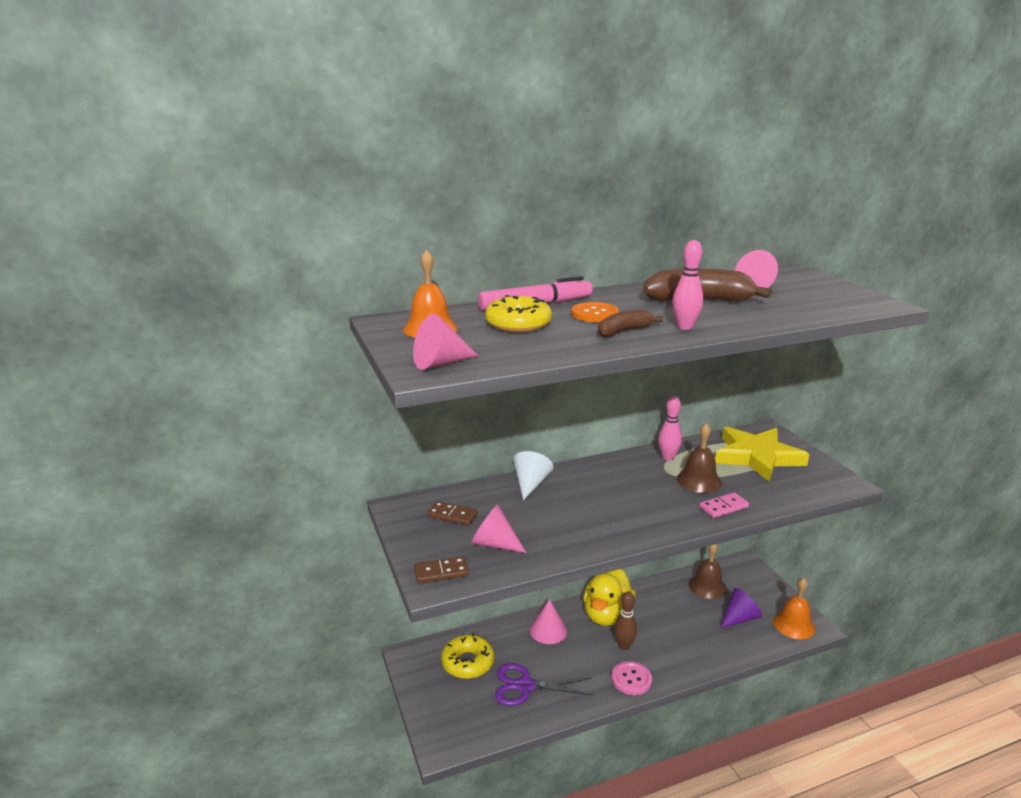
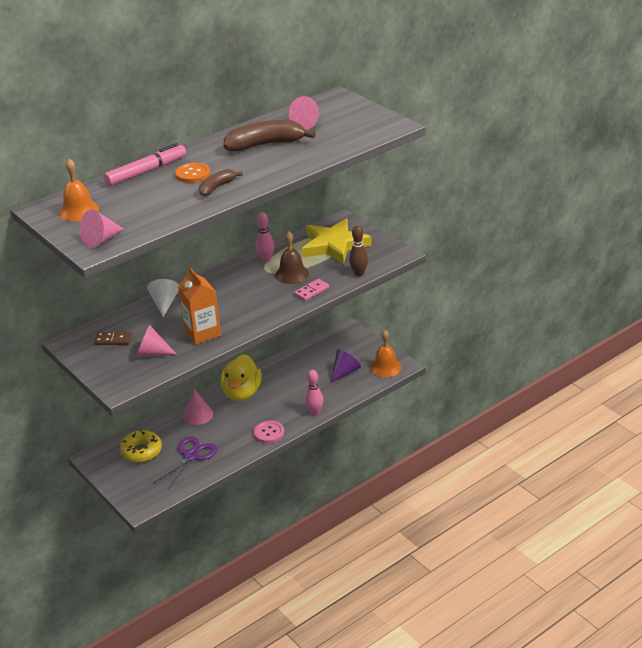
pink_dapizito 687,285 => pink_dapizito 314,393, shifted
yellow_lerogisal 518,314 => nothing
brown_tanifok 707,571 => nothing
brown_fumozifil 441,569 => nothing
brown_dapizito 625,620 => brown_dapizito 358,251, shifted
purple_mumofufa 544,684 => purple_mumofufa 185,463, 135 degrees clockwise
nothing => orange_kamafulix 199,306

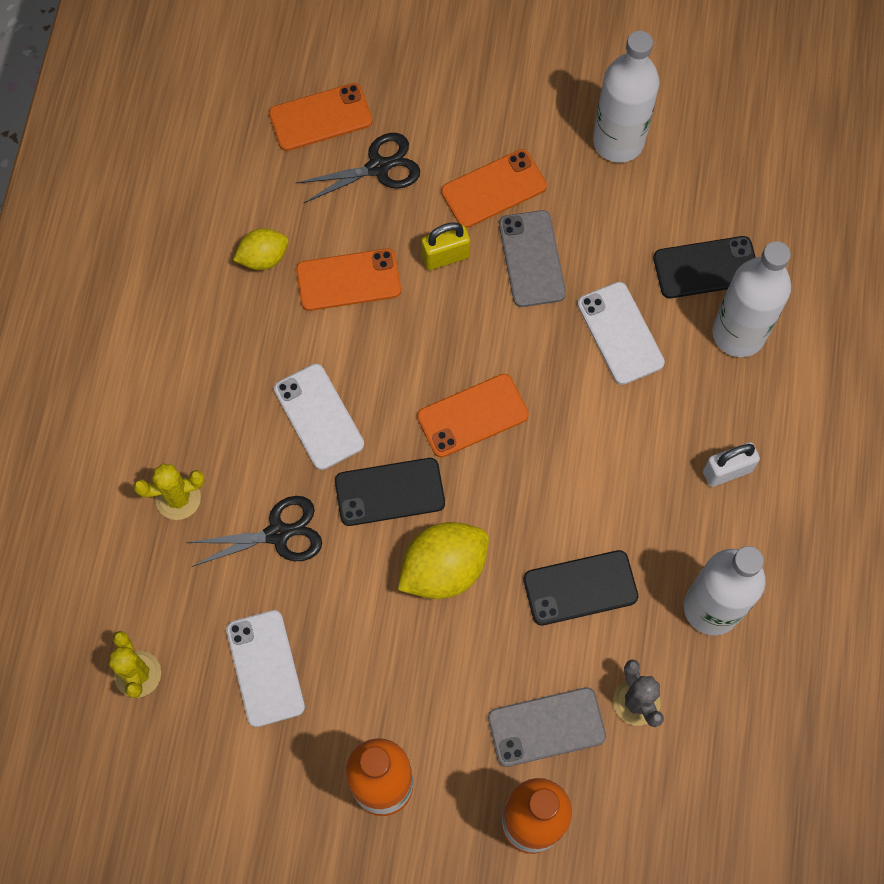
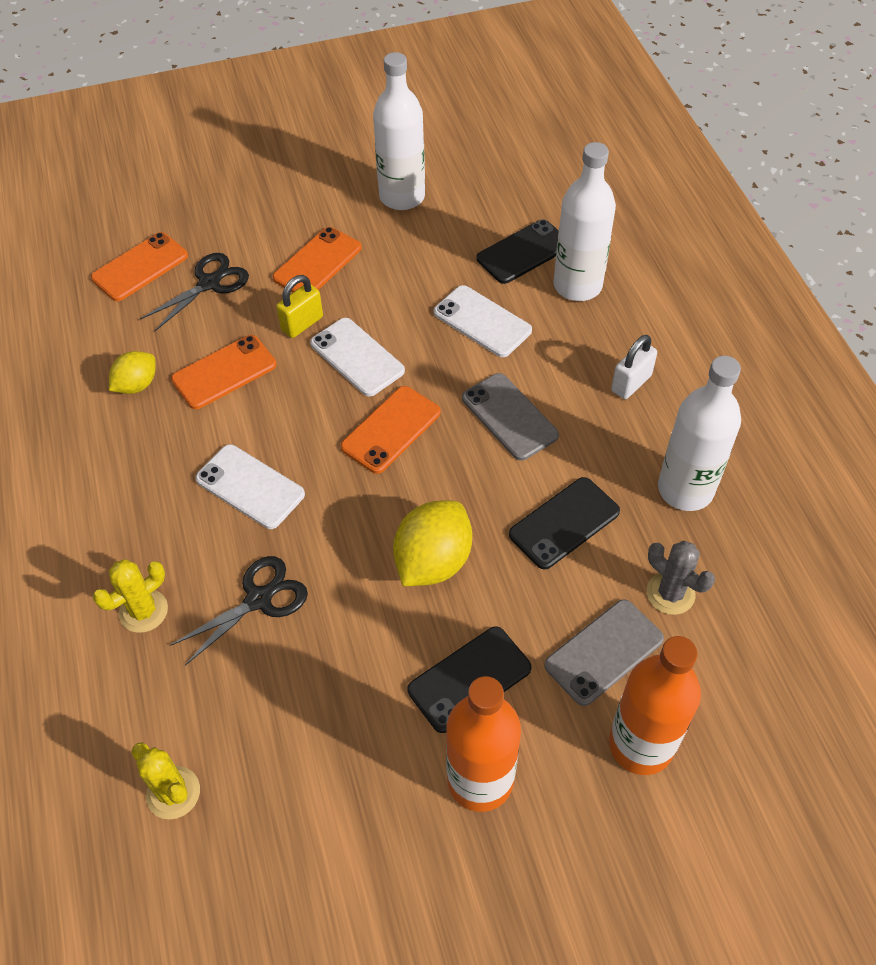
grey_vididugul 532,258 => grey_vididugul 510,417, shifted
black_vididugul 390,492 => black_vididugul 469,679, shifted
white_vididugul 265,668 => white_vididugul 357,357, shifted

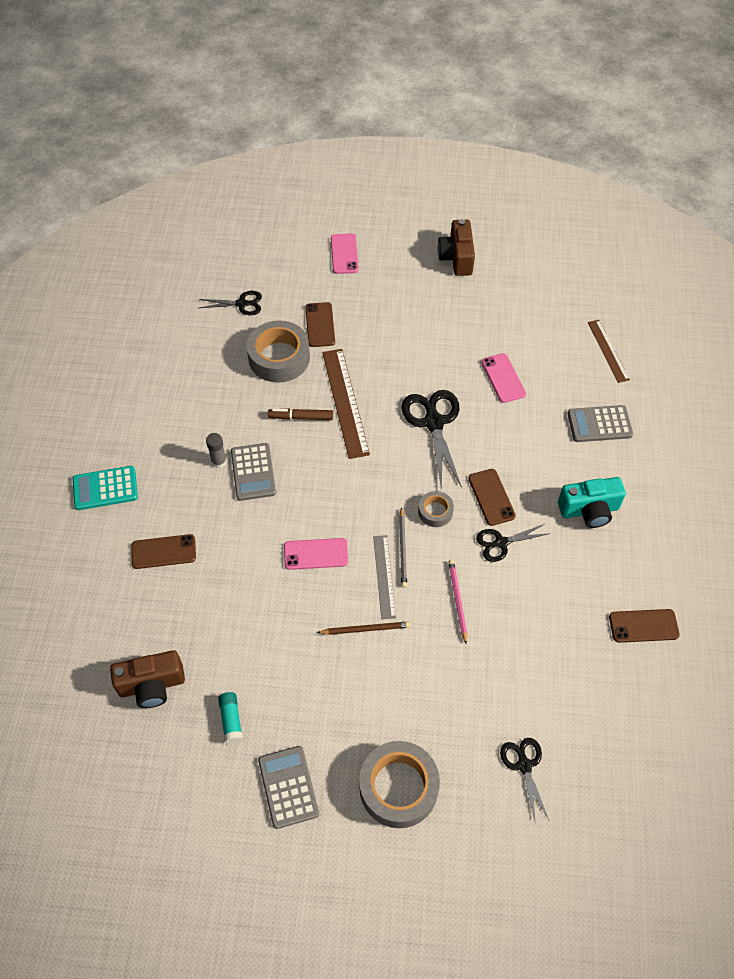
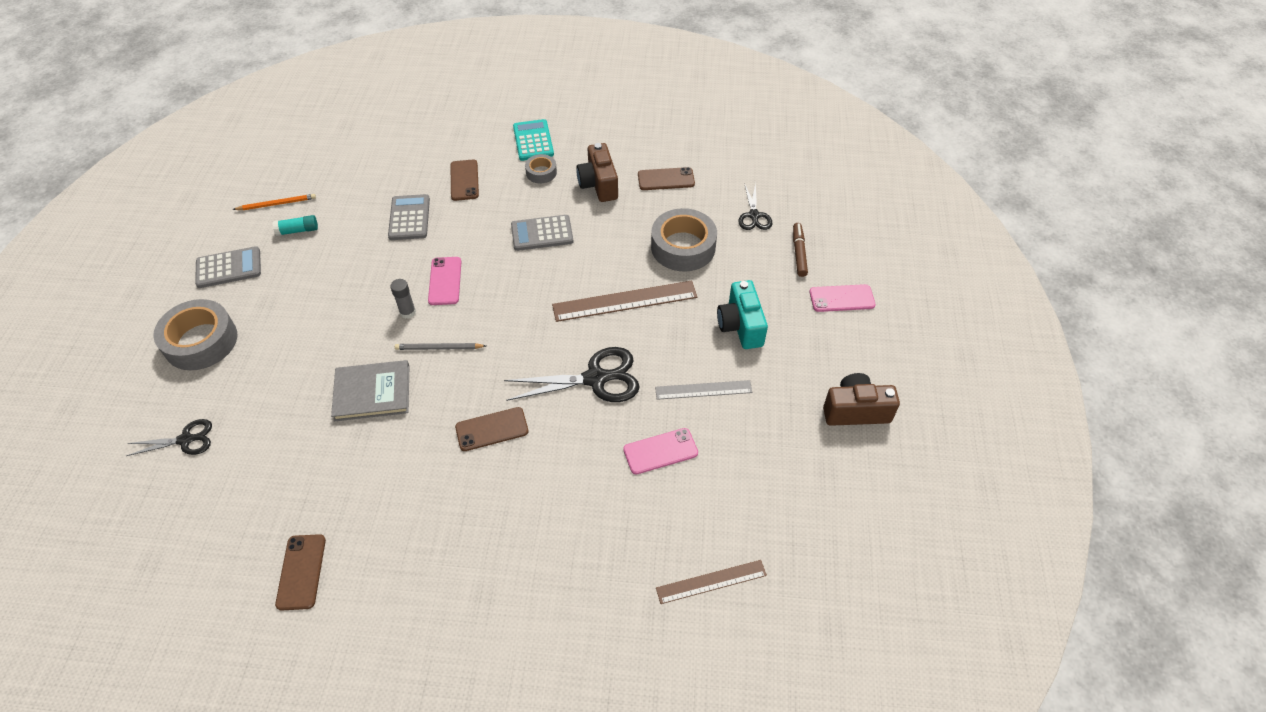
brown_vididugul 320,324 => brown_vididugul 666,178, shifted
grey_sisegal 600,423 => grey_sisegal 409,217, shifted
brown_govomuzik 300,414 => brown_govomuzik 800,250, shifted
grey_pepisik 216,450 => grey_pepisik 403,299, shifted
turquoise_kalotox 592,502 => turquoise_kalotox 742,314, shifted
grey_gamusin 436,509 => grey_gamusin 541,168, shifted
black_mumofufa 513,543 => nothing
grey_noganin 384,577 => grey_noganin 703,390, shifted
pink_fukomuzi 457,602 => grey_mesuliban 370,390
brown_fukomuzi 364,628 => nothing
brown_kalotox 147,679 => brown_kalotox 597,172, shifted
nothing => orange_fukomuzi 274,202

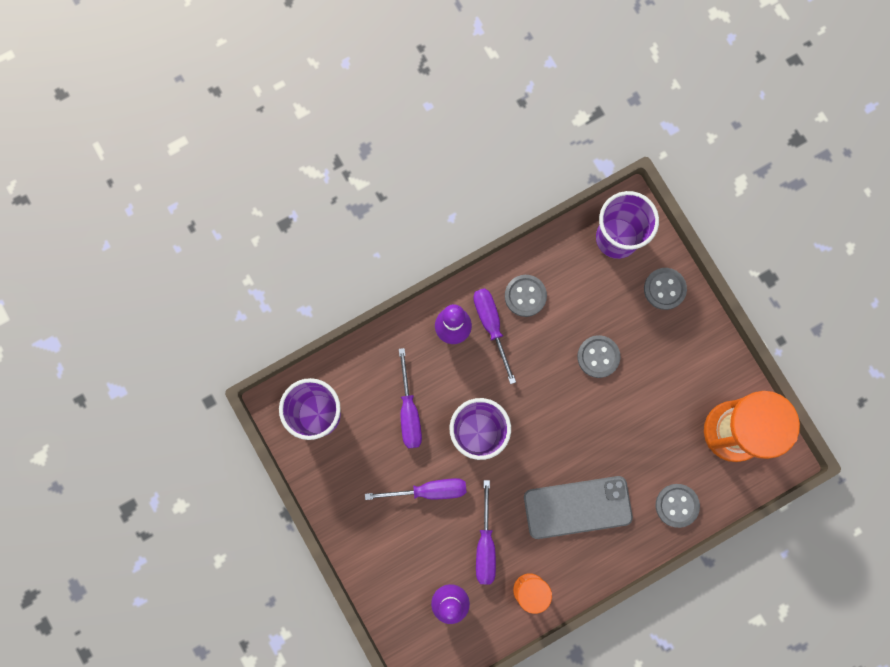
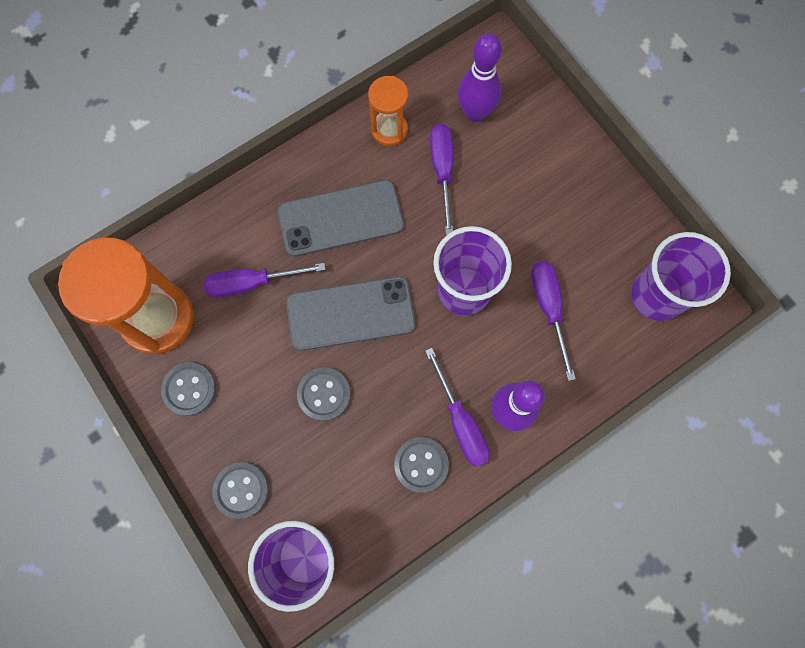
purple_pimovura 416,489 => purple_pimovura 264,280, shifted
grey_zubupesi 678,506 => grey_zubupesi 188,389, shifted
nothing => grey_vididugul 350,313

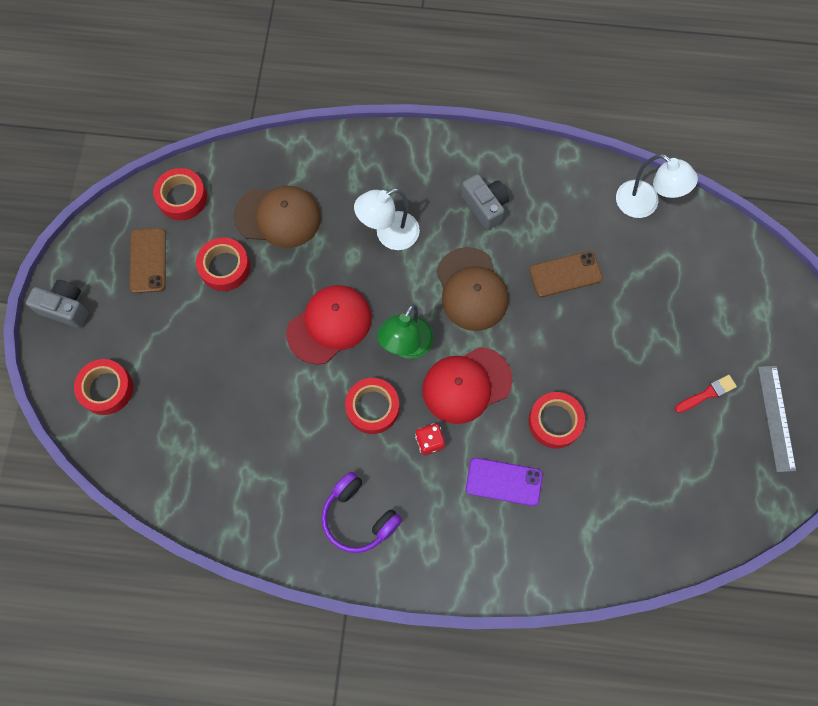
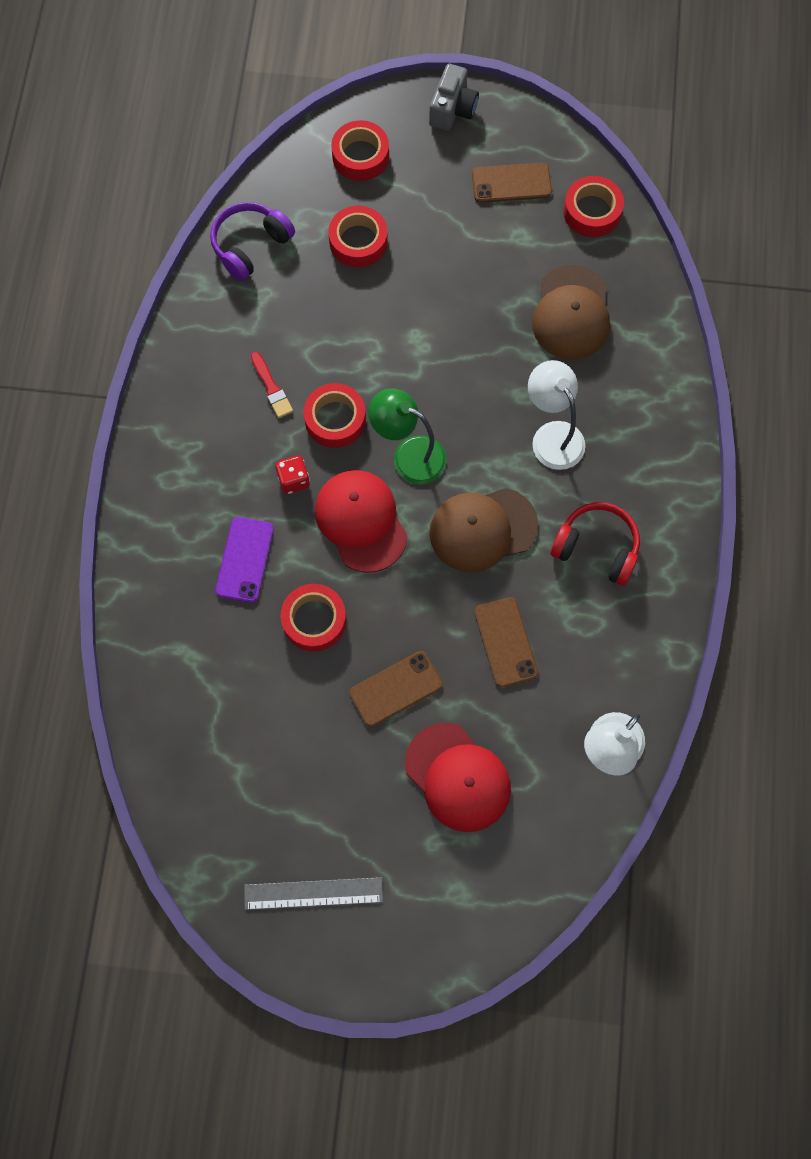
grey_kalotox 485,202 => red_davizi 595,544
red_gamusin 223,264 => red_gamusin 358,237, shifted
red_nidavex 329,325 => red_nidavex 458,777, shifted
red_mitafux 706,394 => red_mitafux 272,385, shifted
purple_davizi 361,512 => purple_davizi 252,241, shifted
nothing => brown_vididugul 396,689

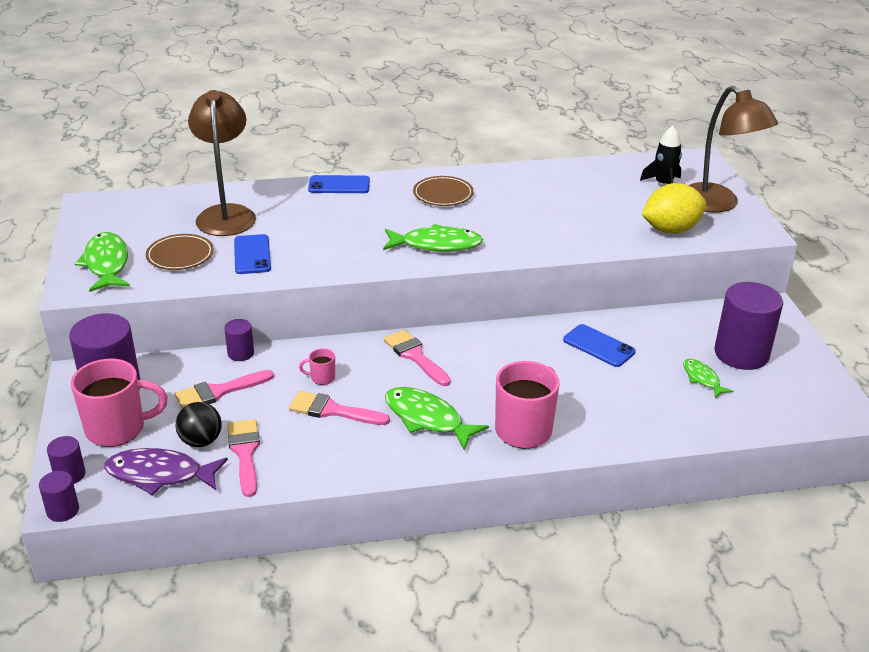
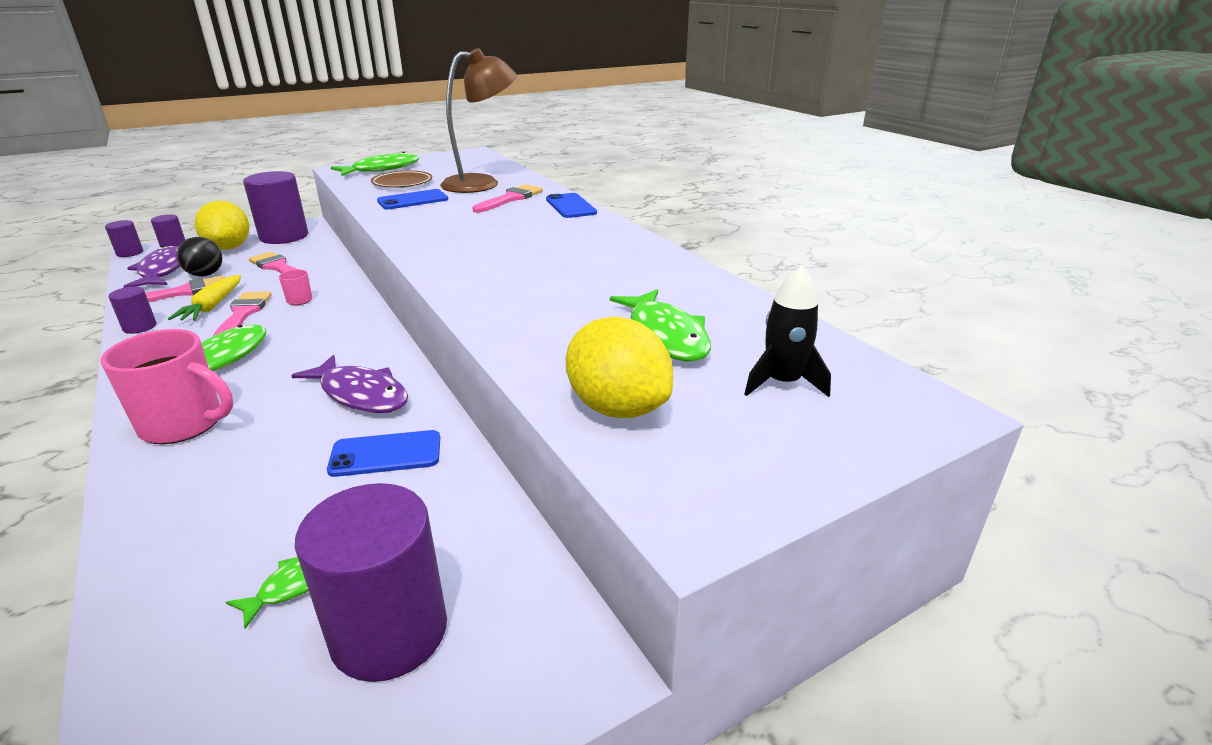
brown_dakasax 733,149 => nothing
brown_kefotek 443,191 => nothing
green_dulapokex 433,238 => green_dulapokex 660,325, shifted
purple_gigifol 239,340 => purple_gigifol 132,310, shifted
blue_vididugul 599,345 => blue_vididugul 383,453, 60 degrees clockwise
pink_mitafux 417,358 => pink_mitafux 507,198, shifted
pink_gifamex 119,403 => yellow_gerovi 222,225
nothing => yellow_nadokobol 204,298
nothing => purple_dulapokex 349,384

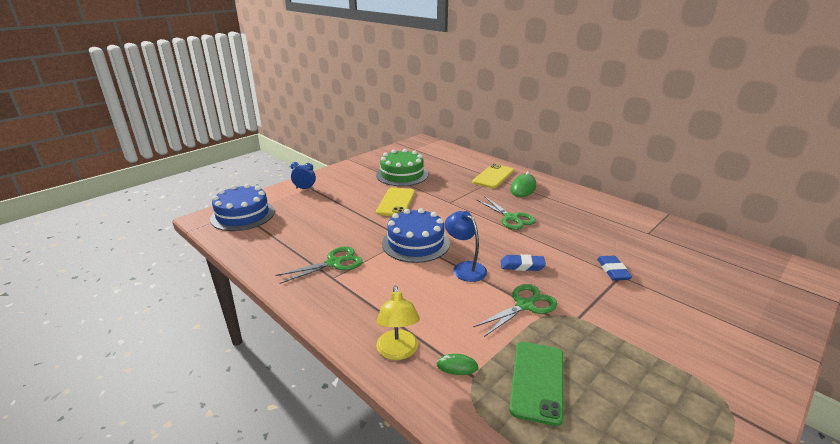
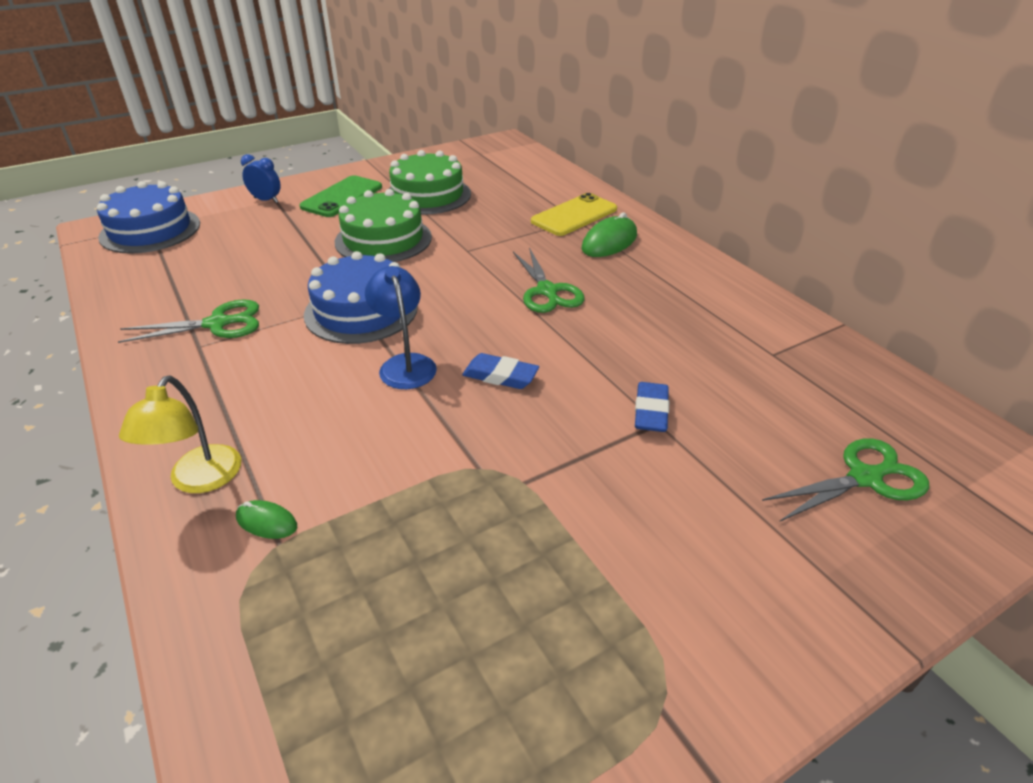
yellow_vididugul 395,201 => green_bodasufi 383,225
green_mumofufa 515,310 => green_mumofufa 845,480, shifted
green_vididugul 536,384 => green_vididugul 340,196, shifted

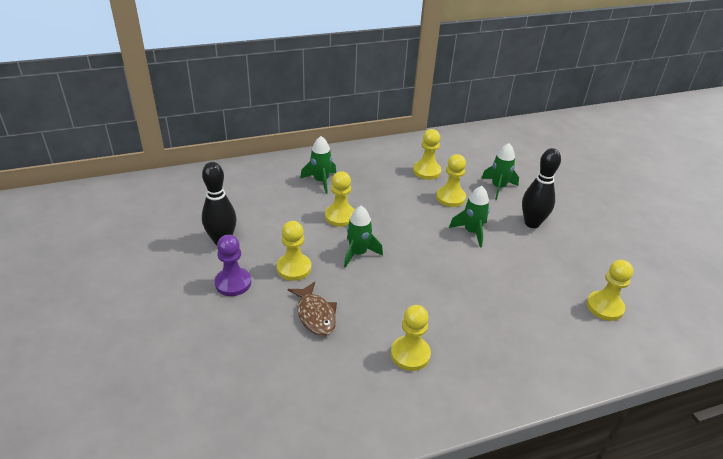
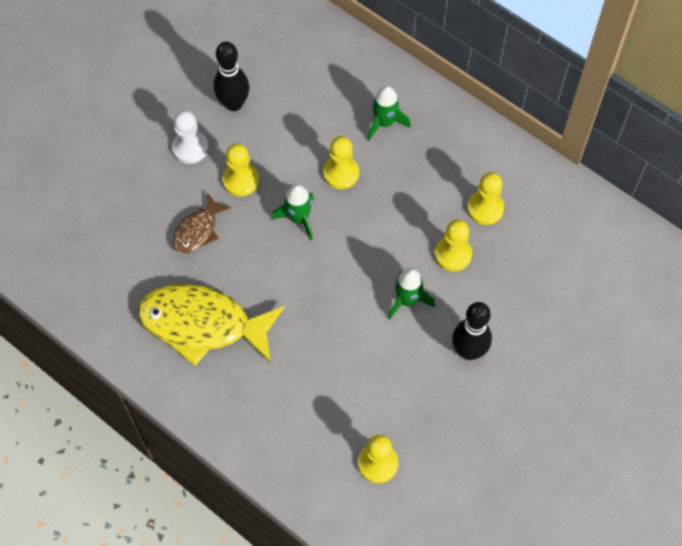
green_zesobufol 500,171 => nothing
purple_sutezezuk 233,265 => white_sutezezuk 190,137
yellow_sutezezuk 411,338 => yellow_dulapokex 211,325

